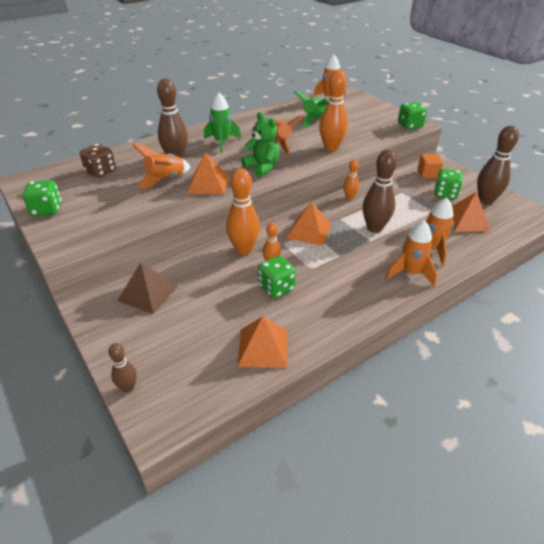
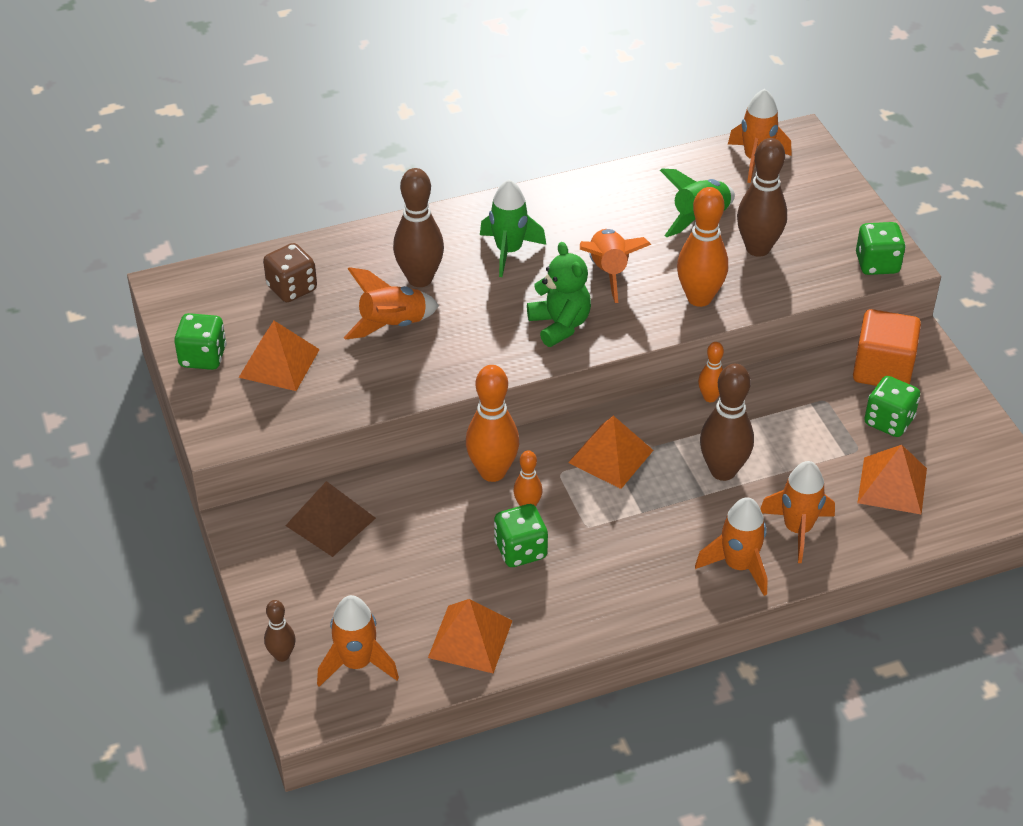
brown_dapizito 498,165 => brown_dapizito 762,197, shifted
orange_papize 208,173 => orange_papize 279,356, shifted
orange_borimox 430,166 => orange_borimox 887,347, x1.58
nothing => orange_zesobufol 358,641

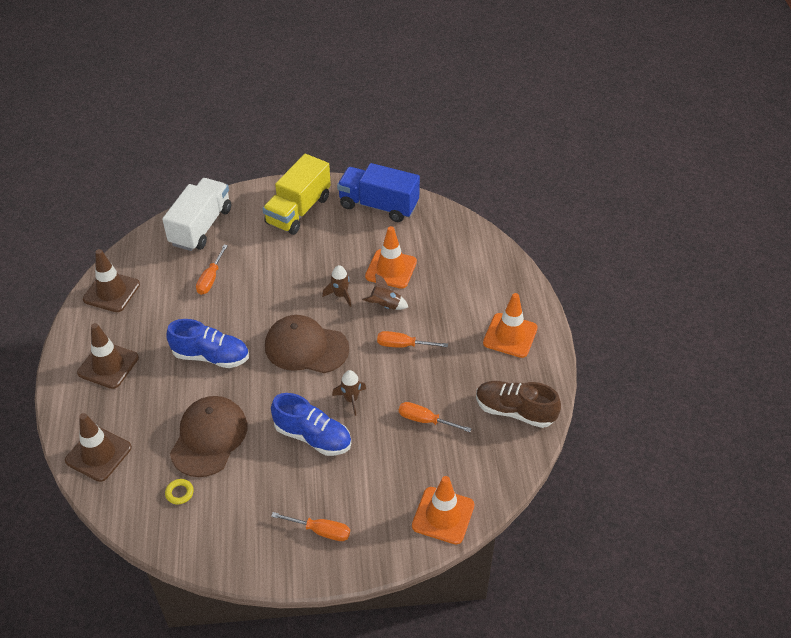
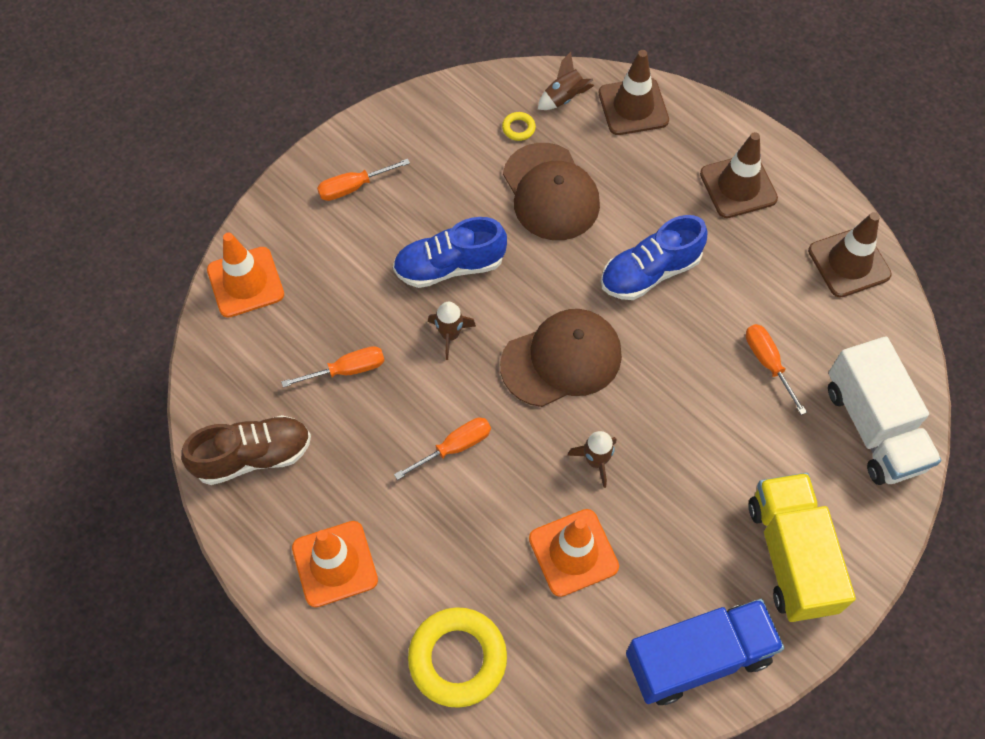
brown_zesobufol 385,291 => brown_zesobufol 566,81, shifted
nothing => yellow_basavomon 457,657

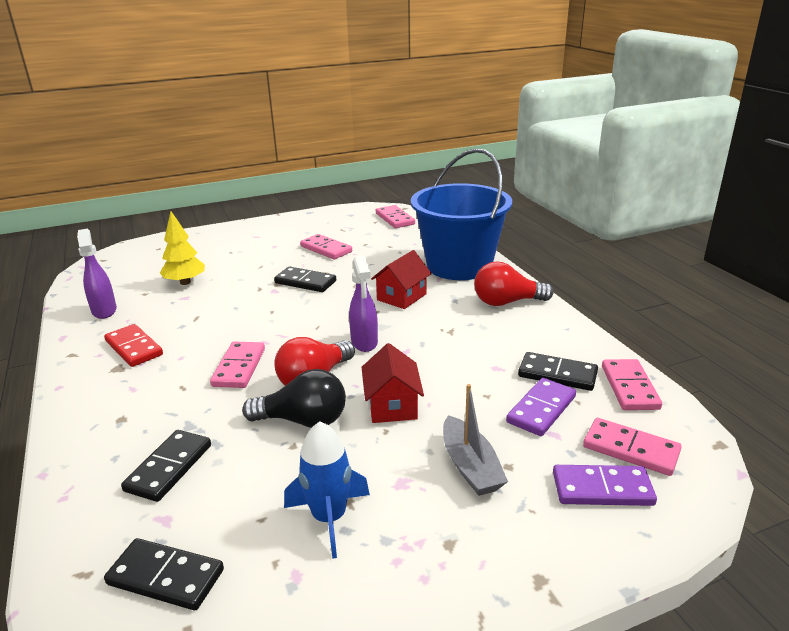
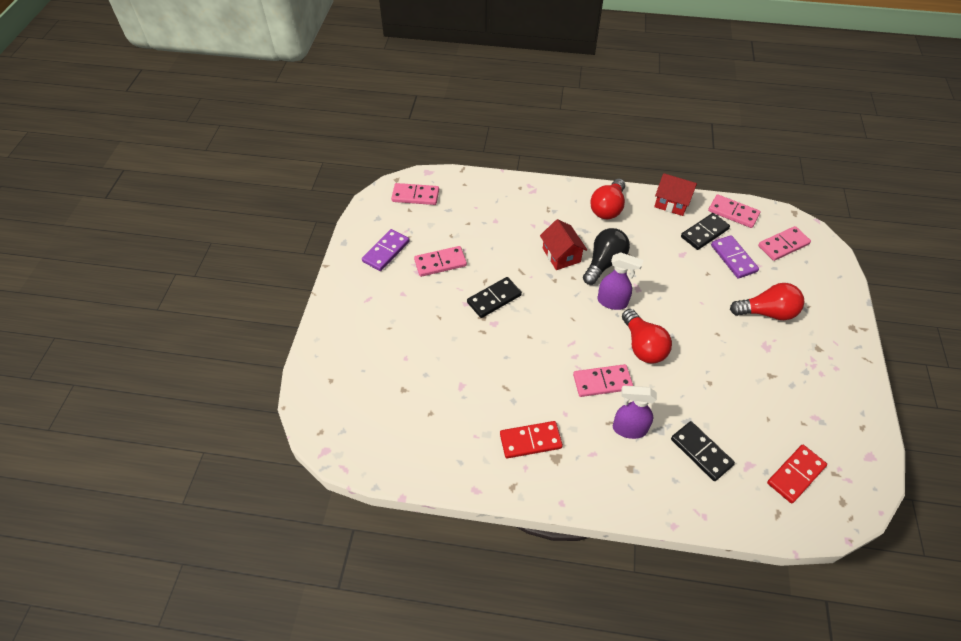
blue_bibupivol 461,214 => nothing
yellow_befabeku 182,248 => nothing
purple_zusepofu 97,274 => purple_zusepofu 635,412, shifted
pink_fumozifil 237,365 => pink_fumozifil 603,380, 45 degrees counterclockwise
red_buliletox 392,383 => red_buliletox 675,194, shifted
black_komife 294,398 => black_komife 606,256, shifted
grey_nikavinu 475,440 => red_komife 767,301
blue_zesobufol 327,490 => nothing
purple_fumozifil 605,485 => purple_fumozifil 385,250, shifted
black_fumozifil 164,574 => red_fumozifil 797,474

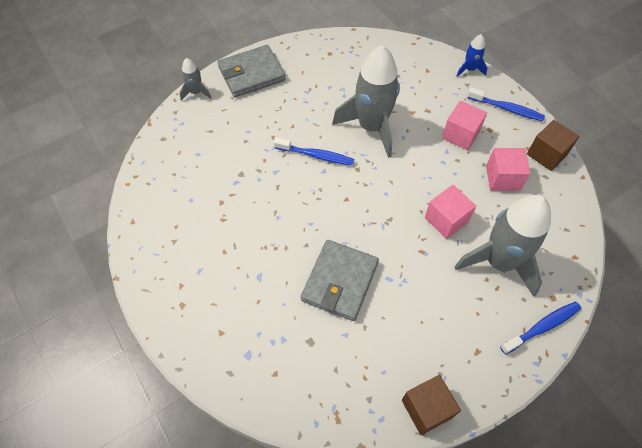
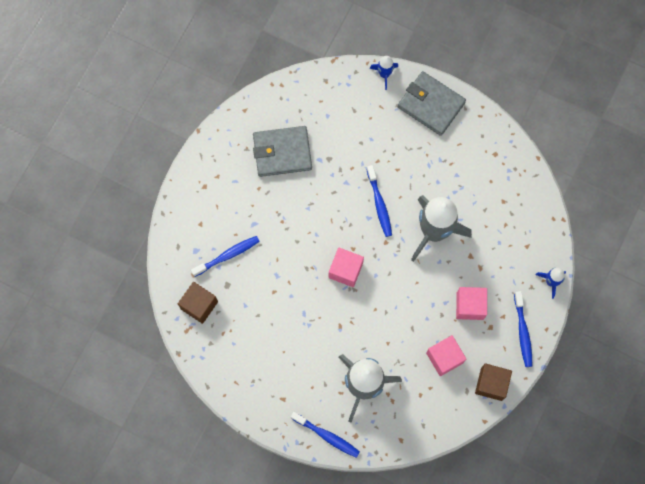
grey_zesobufol 195,79 => blue_zesobufol 384,73
pink_borimox 450,212 => pink_borimox 346,267, shifted
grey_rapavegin 340,280 => grey_rapavegin 282,151, shifted
brown_borimox 431,405 => brown_borimox 198,303, shifted
nothing => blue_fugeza 225,256

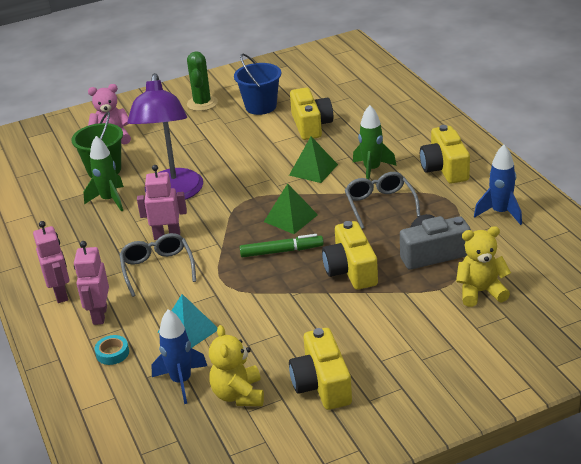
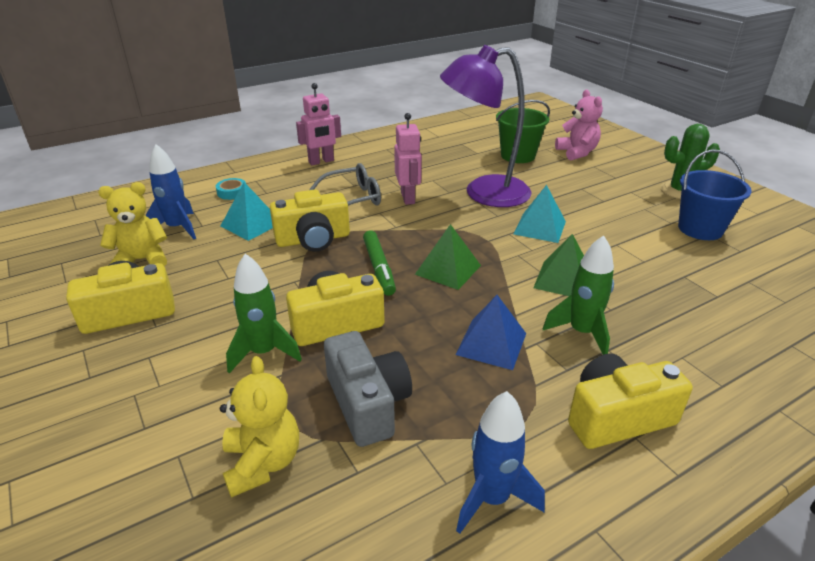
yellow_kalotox 311,114 => yellow_kalotox 310,220, shifted
green_zesobufol 104,174 => green_zesobufol 264,313, shifted
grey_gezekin 382,200 => blue_papize 490,332
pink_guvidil 91,283 => nothing
nothing => turquoise_papize 540,214

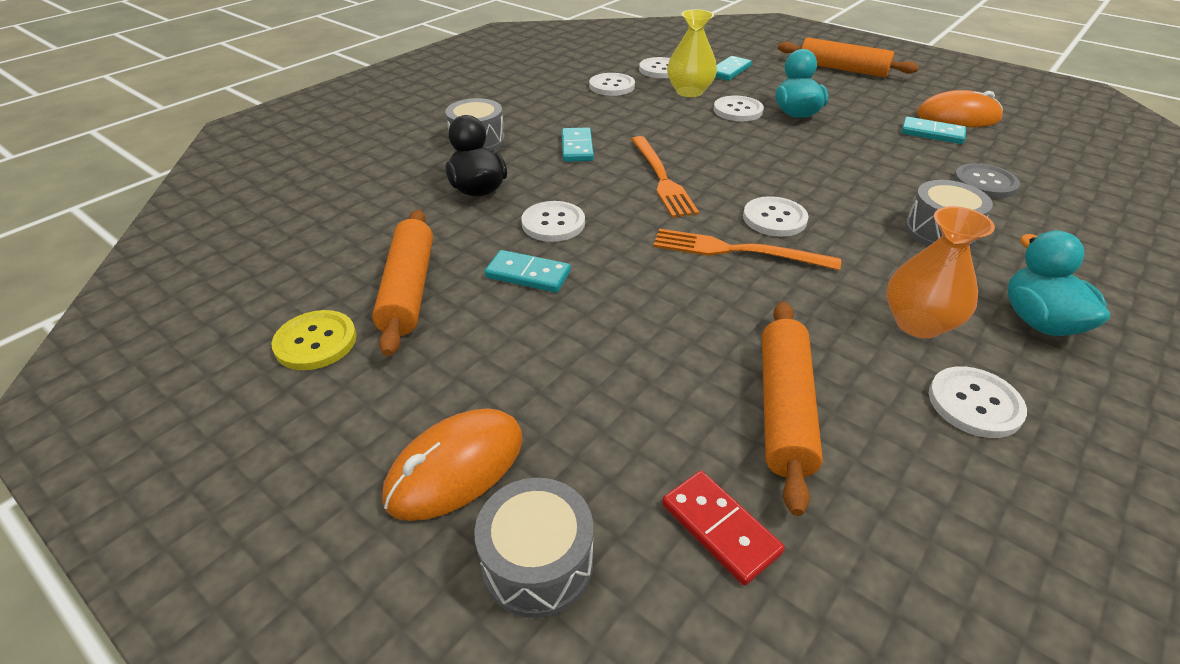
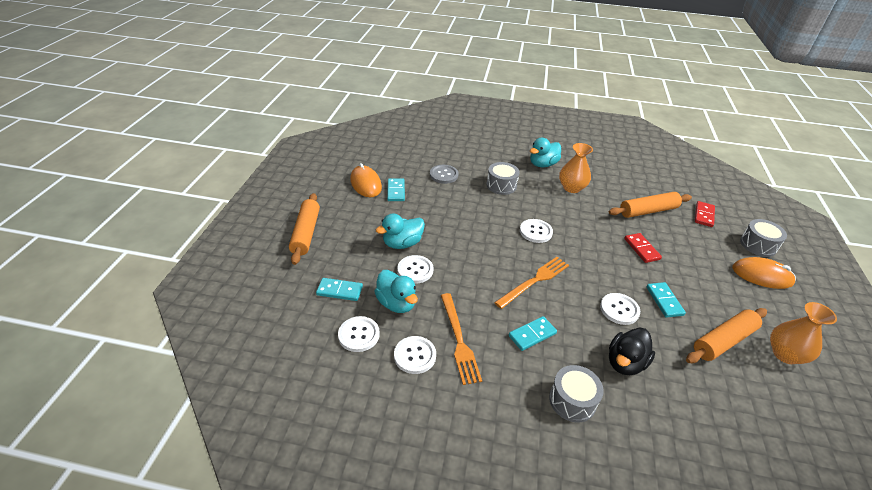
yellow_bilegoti 692,53 => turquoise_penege 396,291
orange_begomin 747,249 => orange_begomin 461,339, shifted
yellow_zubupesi 314,340 => orange_bilegoti 803,333
white_zubupesi 978,402 => nothing
nothing => red_fumozifil 643,248

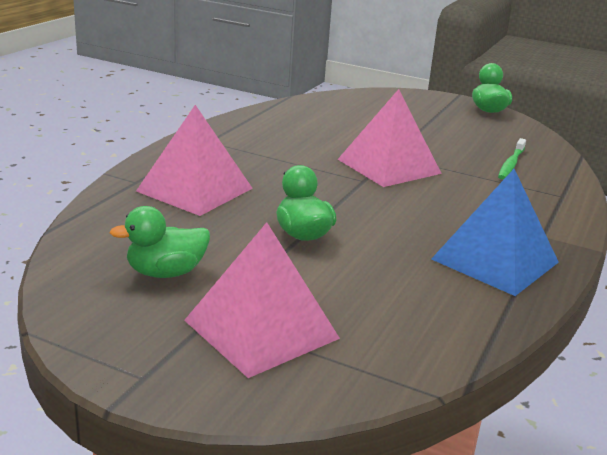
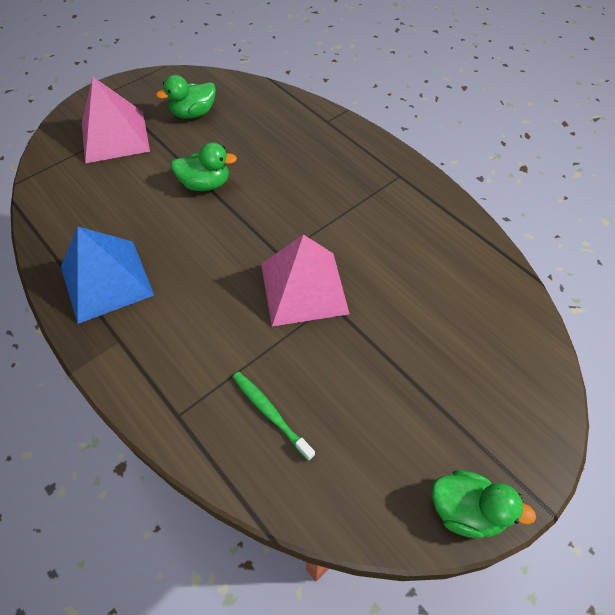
pink_papize 194,160 => nothing
green_penege 159,242 => green_penege 186,97, 120 degrees counterclockwise

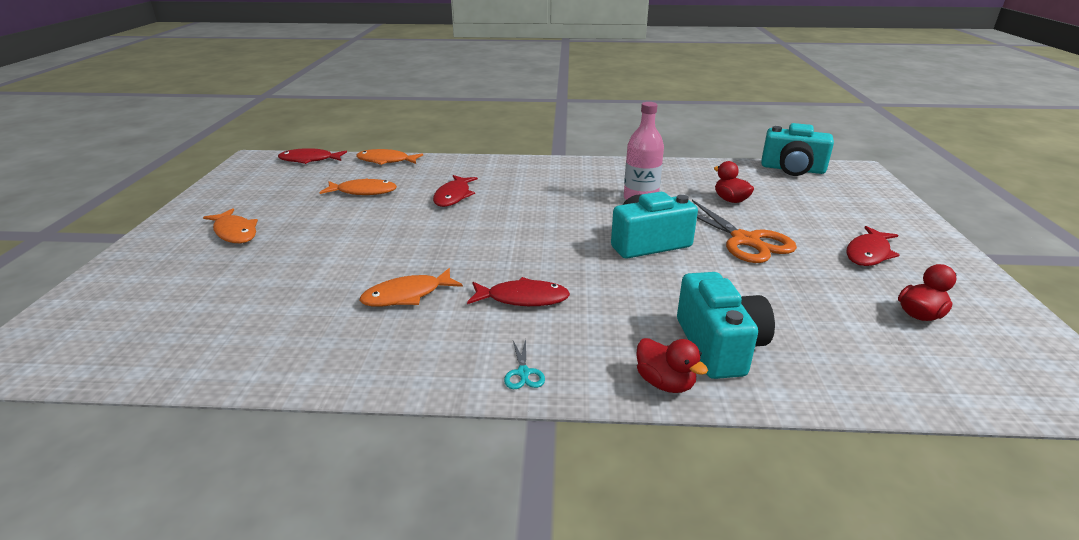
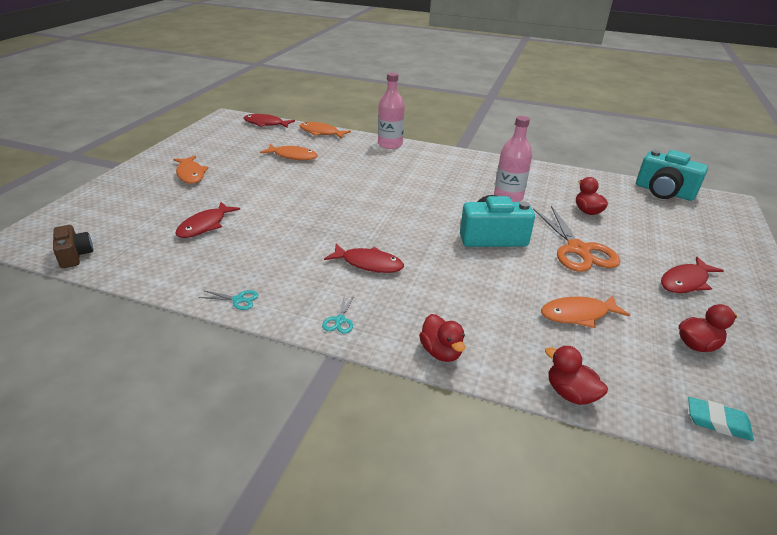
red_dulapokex 455,191 => red_dulapokex 208,220, shifted
orange_dulapokex 411,287 => orange_dulapokex 585,311, shifted
turquoise_kalotox 726,325 => nothing
nothing => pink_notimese 391,111
nothing => brown_kalotox 73,246
nothing => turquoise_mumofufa 229,300
nothing => red_penege 576,375
nothing => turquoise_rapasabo 721,419

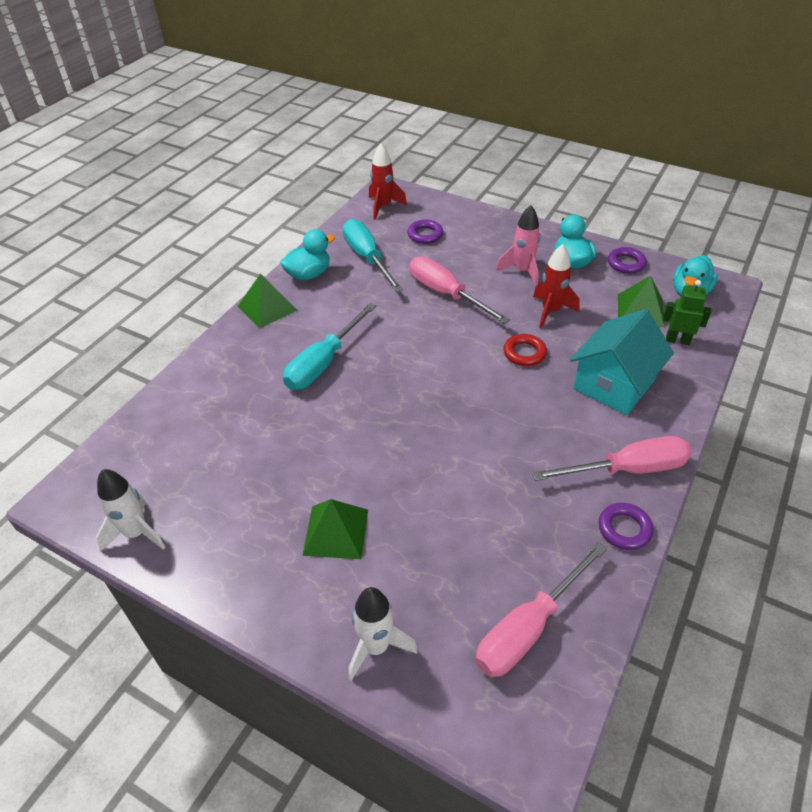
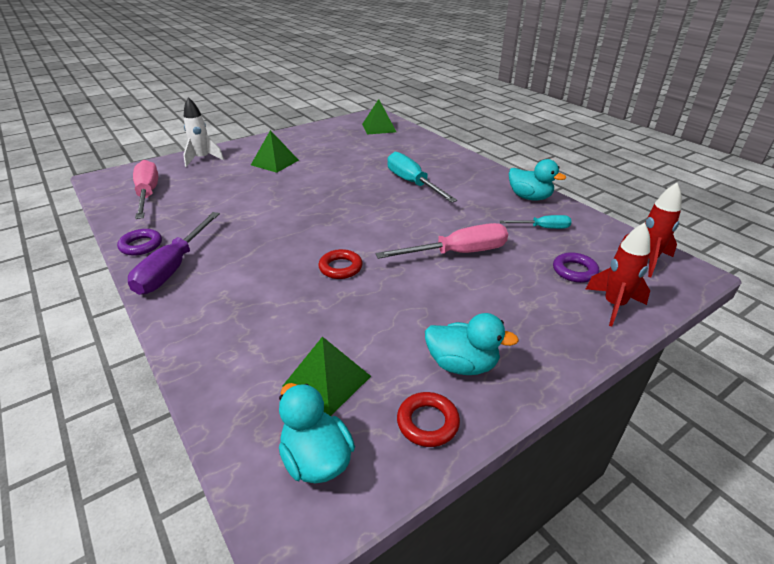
pink_zesobufol 518,245 => nothing
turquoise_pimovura 373,255 => turquoise_pimovura 535,222, x0.56
turquoise_penege 307,254 => turquoise_penege 537,180, 45 degrees counterclockwise
red_zesobufol 556,286 => red_zesobufol 618,274, shifted
purple_basavomon 627,260 => red_basavomon 428,419
green_papize 267,301 => green_papize 379,117, shifted
green_guvidil 687,312 => nothing
turquoise_buliletox 622,362 => nothing
pink_pimovura 612,458 => purple_pimovura 174,253
white_zesobufol 131,510 => nothing

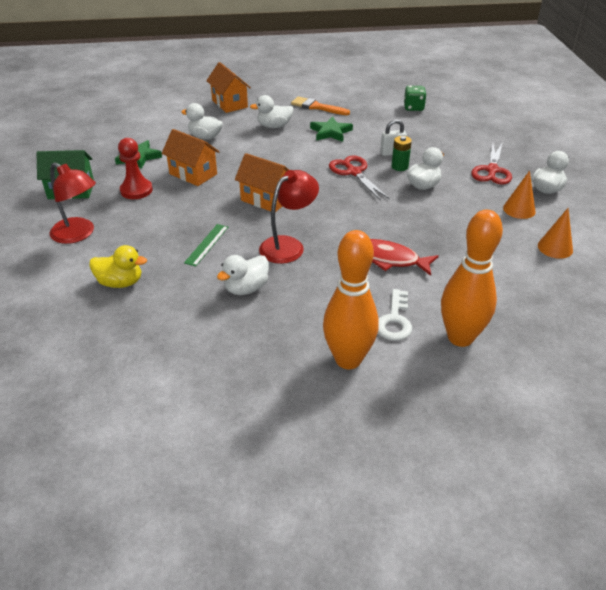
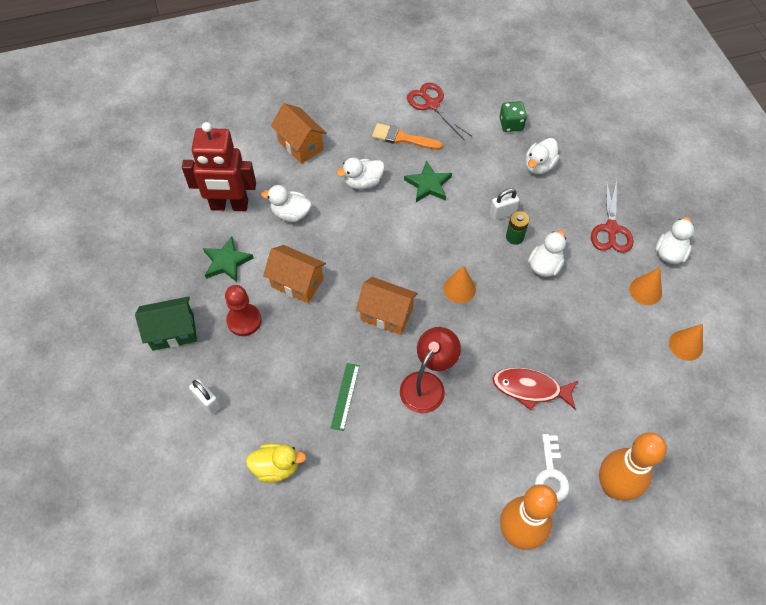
red_mumofufa 359,178 => red_mumofufa 439,112, shifted
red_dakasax 73,203 => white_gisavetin 205,397
white_penege 243,275 => white_penege 543,156, shifted
nothing => red_guvidil 219,166
nothing => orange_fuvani 460,284

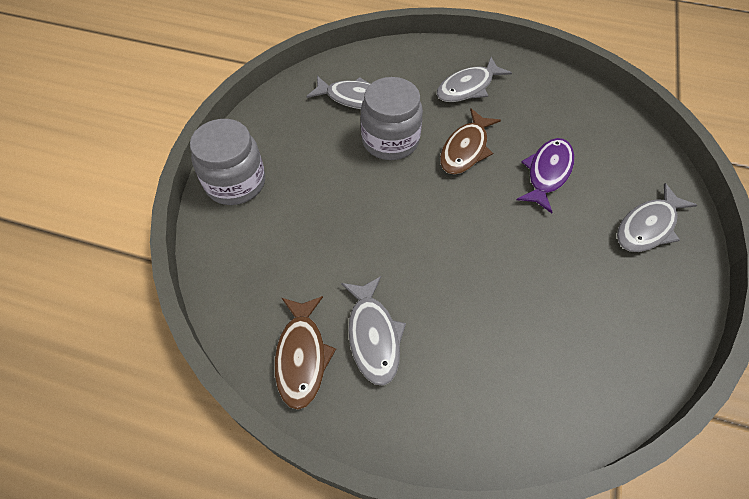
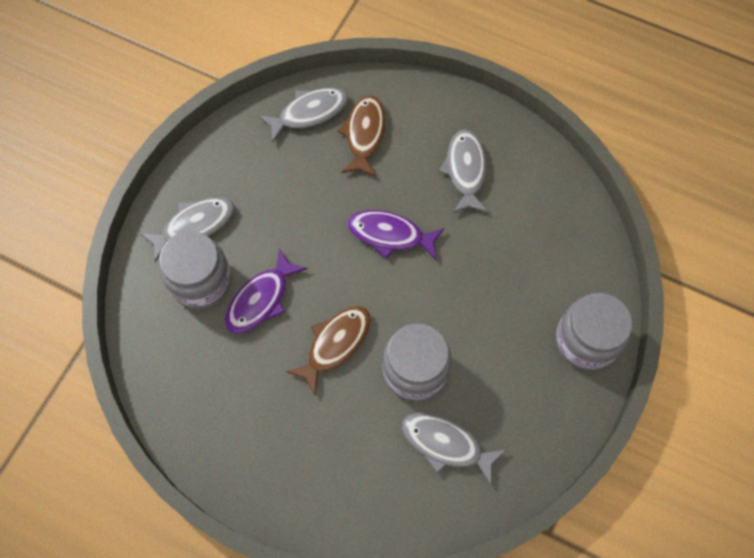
grey_dulapokex 474,79 => grey_dulapokex 303,115, shifted
brown_dulapokex 305,353 => brown_dulapokex 361,136, shifted
nothing => purple_dulapokex 395,235
nothing => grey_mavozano 195,270

